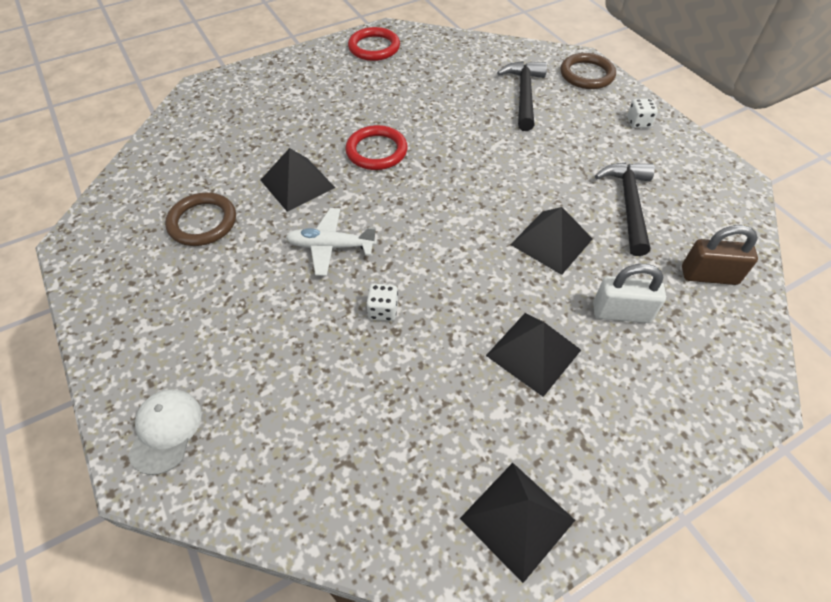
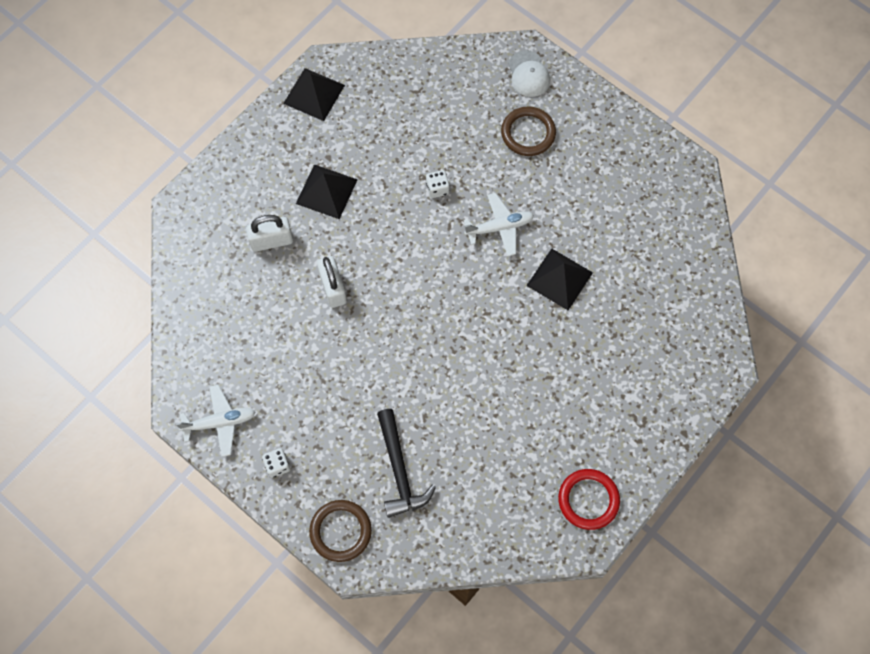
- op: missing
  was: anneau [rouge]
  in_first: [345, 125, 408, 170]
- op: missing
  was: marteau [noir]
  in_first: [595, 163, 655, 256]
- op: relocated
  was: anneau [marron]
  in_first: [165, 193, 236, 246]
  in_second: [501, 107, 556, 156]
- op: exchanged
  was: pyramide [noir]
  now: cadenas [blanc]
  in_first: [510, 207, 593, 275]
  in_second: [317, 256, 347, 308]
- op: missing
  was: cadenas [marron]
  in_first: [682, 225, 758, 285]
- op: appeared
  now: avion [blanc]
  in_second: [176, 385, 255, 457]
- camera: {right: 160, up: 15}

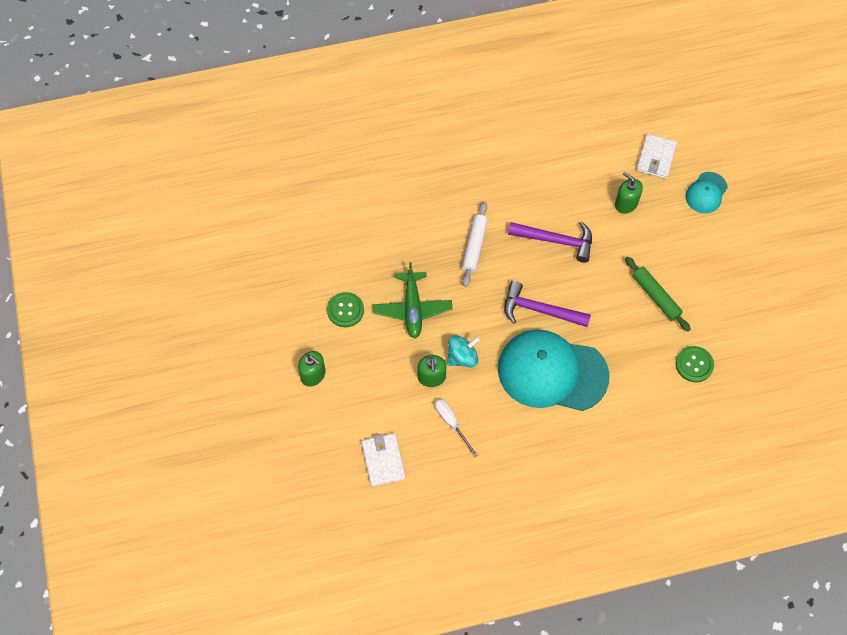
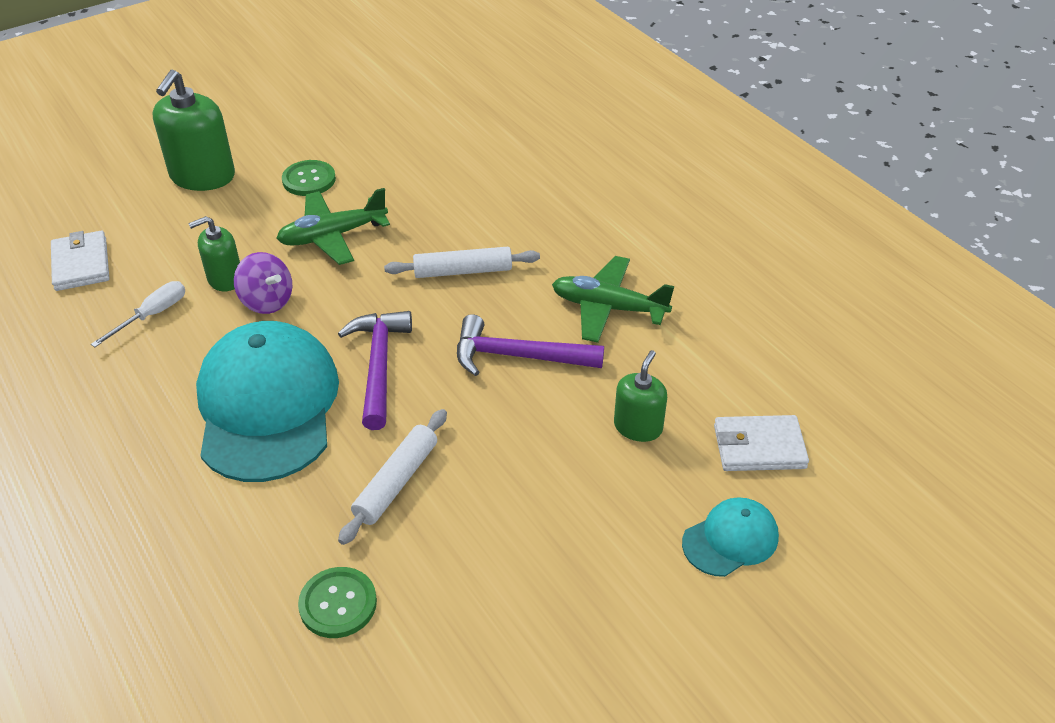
- op: spun
  was: casquette [turquoise]
  in_first: [685, 172, 728, 213]
  in_second: [682, 497, 779, 577]
  clockwise: 135
- op: spun
  was: marteau [violet]
  in_first: [508, 221, 592, 263]
  in_second: [457, 314, 604, 376]
  clockwise: 105
- op: missing
  was: rouleau à pâtisserie [vert]
  in_first: [625, 257, 691, 332]
- op: colour
  was: toupie [turquoise]
  now: toupie [violet]
  in_first: [447, 335, 480, 367]
  in_second: [234, 252, 292, 314]
- op: size
  was: distributeur de savon [vert]
  in_first: [298, 351, 326, 387]
  in_second: [152, 70, 235, 191]
  ratio: 1.71
- op: spun
  was: portefeuille [blanc]
  in_first: [361, 433, 406, 487]
  in_second: [51, 231, 109, 291]
  clockwise: -75
- op: appeared
  now: avion [vert]
  in_second: [552, 256, 674, 343]
- op: appeared
  now: rouleau à pâtisserie [blanc]
  in_second: [338, 409, 447, 545]
- camera: {right: 70, up: -20}

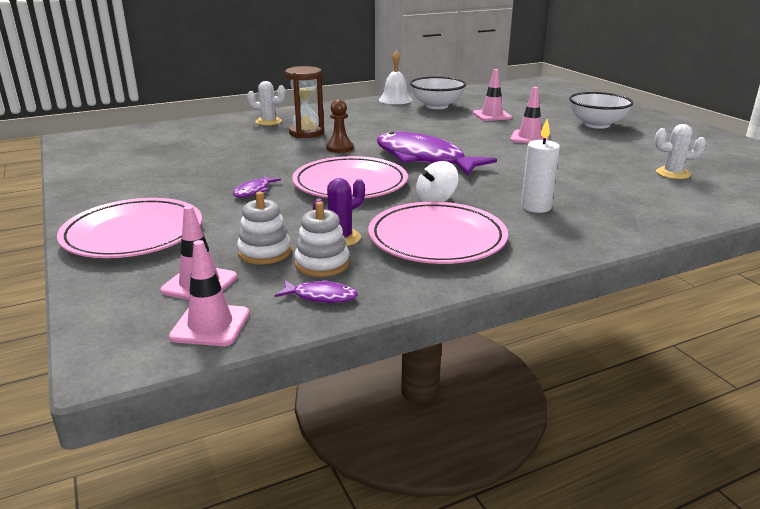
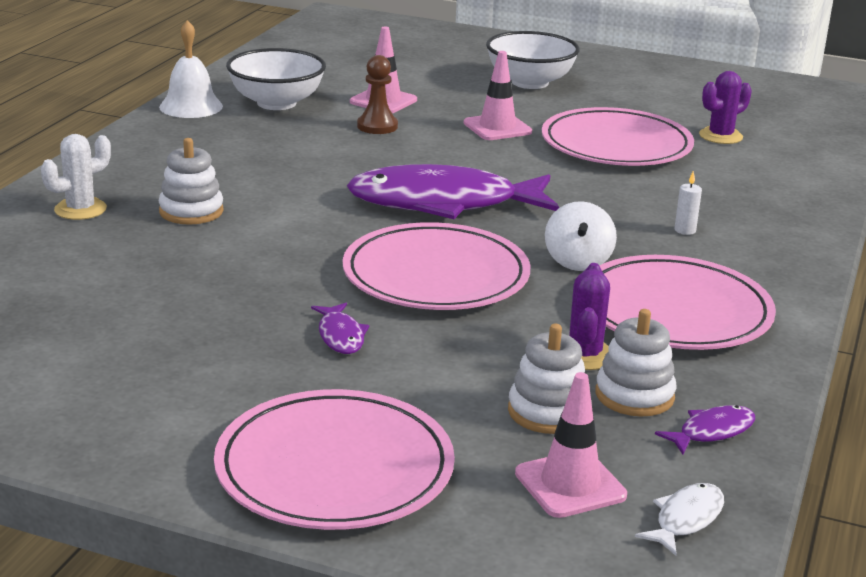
- op: exchanged
  was: sablier [marron]
  now: jouet à empiler [blanc]
  in_first: [285, 66, 324, 138]
  in_second: [159, 138, 224, 225]
- op: relocated
  was: pion [marron]
  in_first: [326, 99, 353, 153]
  in_second: [357, 55, 398, 134]
- op: size
  was: bougie [blanc]
  in_first: [521, 119, 560, 213]
  in_second: [675, 171, 702, 235]
  ratio: 0.52
- op: colour
  was: cactus [blanc]
  now: cactus [violet]
  in_first: [655, 124, 706, 179]
  in_second: [699, 71, 752, 144]
- op: exchanged
  was: cône de chantier [rose]
  now: poisson [blanc]
  in_first: [169, 240, 250, 346]
  in_second: [635, 483, 724, 556]
- op: appeared
  now: assiette [rose]
  in_second: [542, 107, 694, 166]
- camera: {right: -45, up: 0}

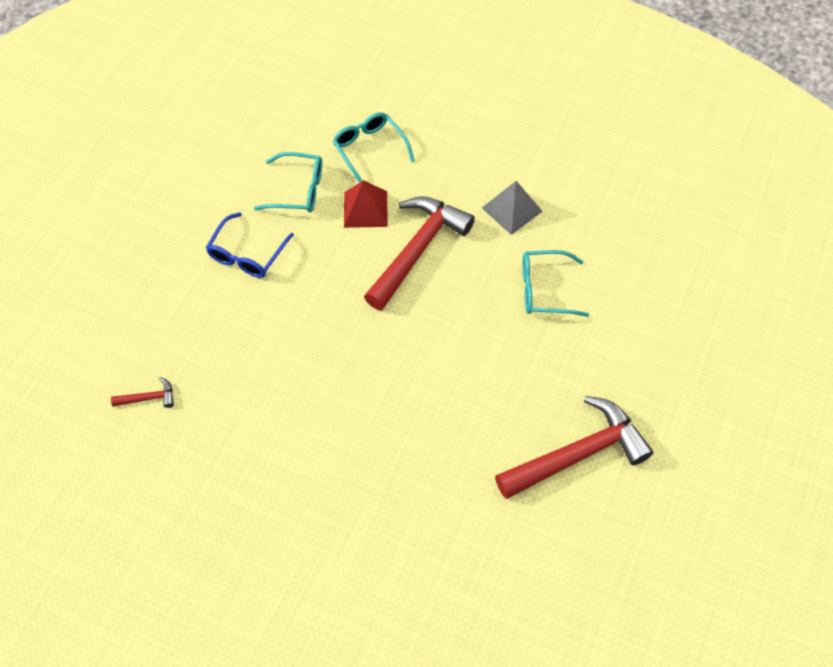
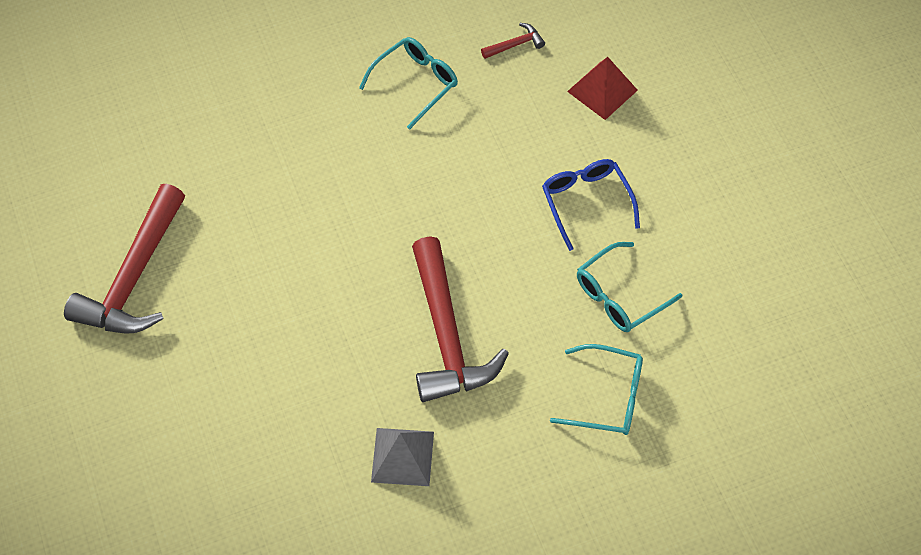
- op: relocated
  was: pyramide [rouge]
  in_first: [344, 180, 388, 228]
  in_second: [567, 57, 638, 120]
- op: relocated
  was: lunettes [turquoise]
  in_first: [522, 250, 589, 317]
  in_second: [359, 37, 458, 129]
- op: spun
  was: marteau [rouge]
  in_first: [111, 377, 174, 408]
  in_second: [481, 23, 545, 59]
  clockwise: -150
- camera: {right: 135, up: 0}

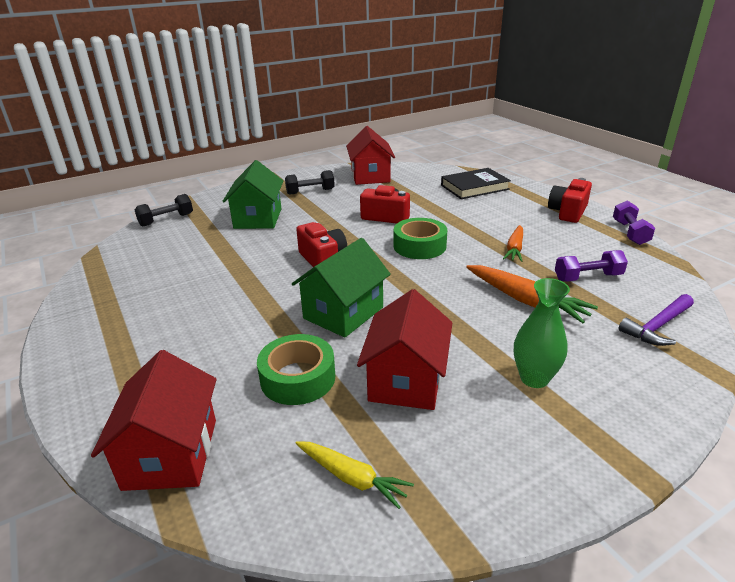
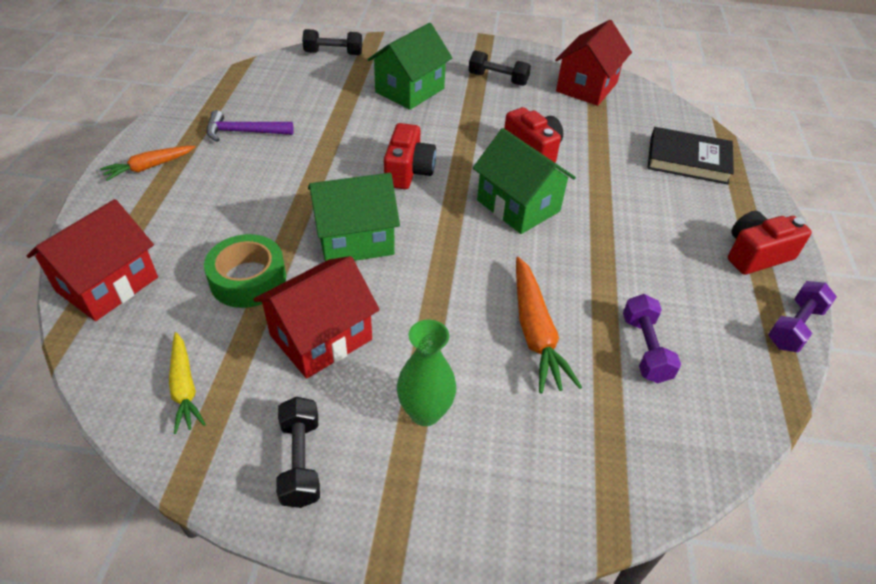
- op: exchanged
  was: ruban adhésif [vert]
  now: maison [vert]
  in_first: [394, 218, 447, 259]
  in_second: [473, 128, 576, 234]
- op: relocated
  was: carotte [orange]
  in_first: [503, 225, 523, 262]
  in_second: [100, 146, 195, 181]
- op: spun
  was: haltère [violet]
  in_first: [555, 250, 628, 281]
  in_second: [623, 294, 681, 383]
  clockwise: 60
- op: relocated
  was: marteau [violet]
  in_first: [618, 294, 694, 346]
  in_second: [207, 110, 294, 142]
- op: appeared
  now: haltère [noir]
  in_second: [276, 397, 320, 508]
- camera: {right: 35, up: 15}

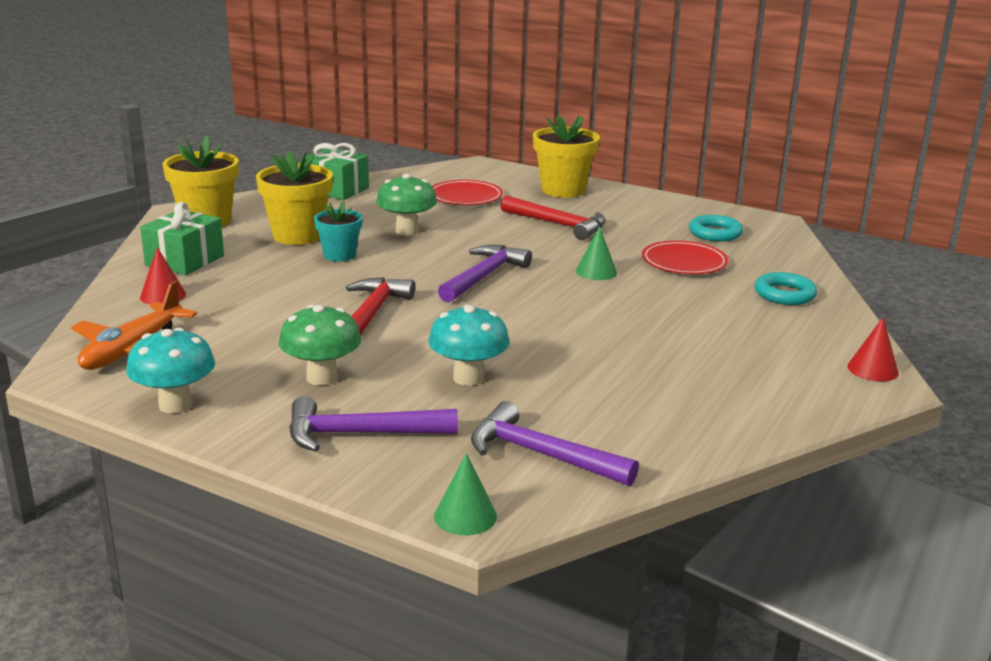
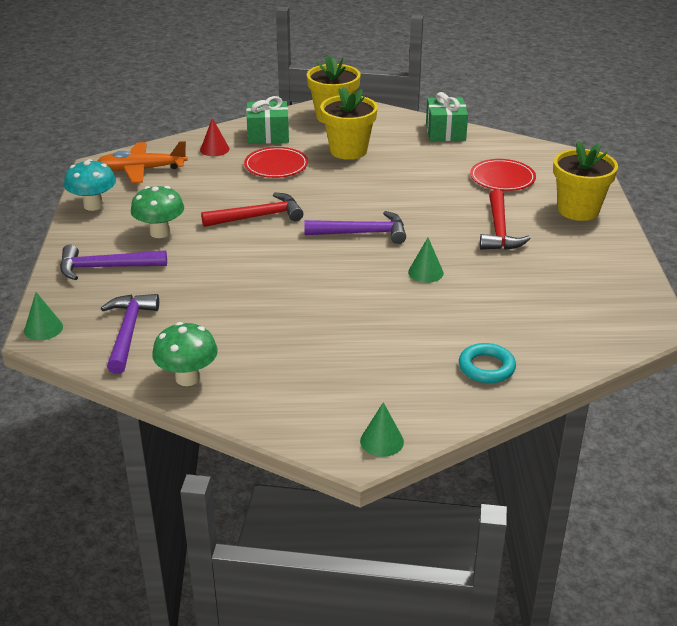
- op: relocated
  was: champignon [vert]
  in_first: [376, 174, 437, 235]
  in_second: [152, 322, 218, 386]
- op: missing
  was: pot de fleurs [turquoise]
  in_first: [314, 200, 363, 262]
- op: missing
  was: anneau [turquoise]
  in_first: [689, 215, 743, 242]
- op: relocated
  was: assiette [rouge]
  in_first: [642, 241, 728, 274]
  in_second: [244, 147, 308, 178]
- op: missing
  was: champignon [turquoise]
  in_first: [428, 305, 510, 386]
- op: colour
  was: cône [rouge]
  now: cône [vert]
  in_first: [847, 318, 899, 382]
  in_second: [360, 402, 404, 457]
- op: spun
  was: marteau [violet]
  in_first: [289, 396, 458, 452]
  in_second: [60, 245, 167, 280]
  clockwise: -60
- camera: {right: 60, up: 10}

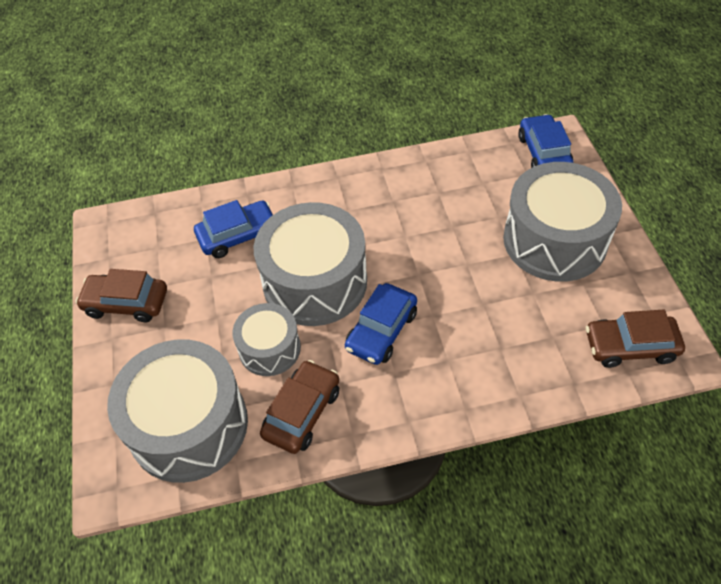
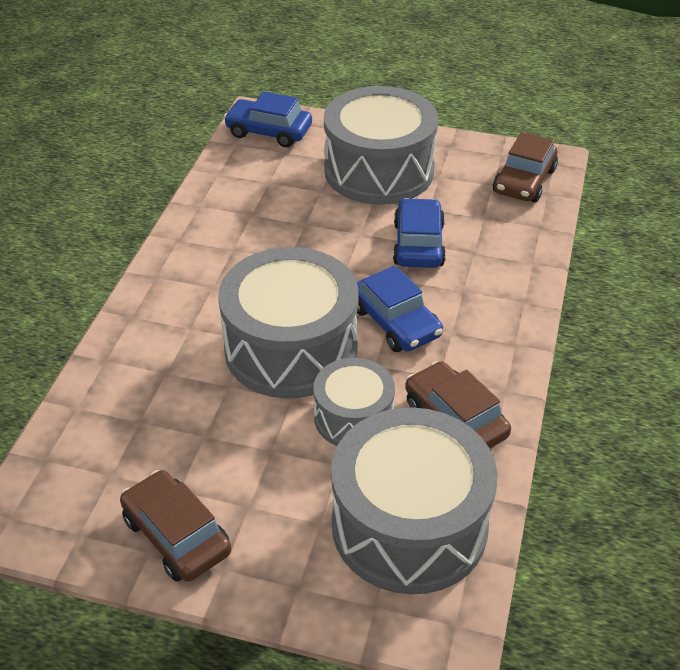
- op: relocated
  was: voiture [bleu]
  in_first: [194, 200, 273, 258]
  in_second: [393, 198, 446, 268]
- op: spun
  was: voiture [marron]
  in_first: [76, 269, 167, 322]
  in_second: [120, 470, 231, 582]
  clockwise: 105
- camera: {right: -65, up: -10}

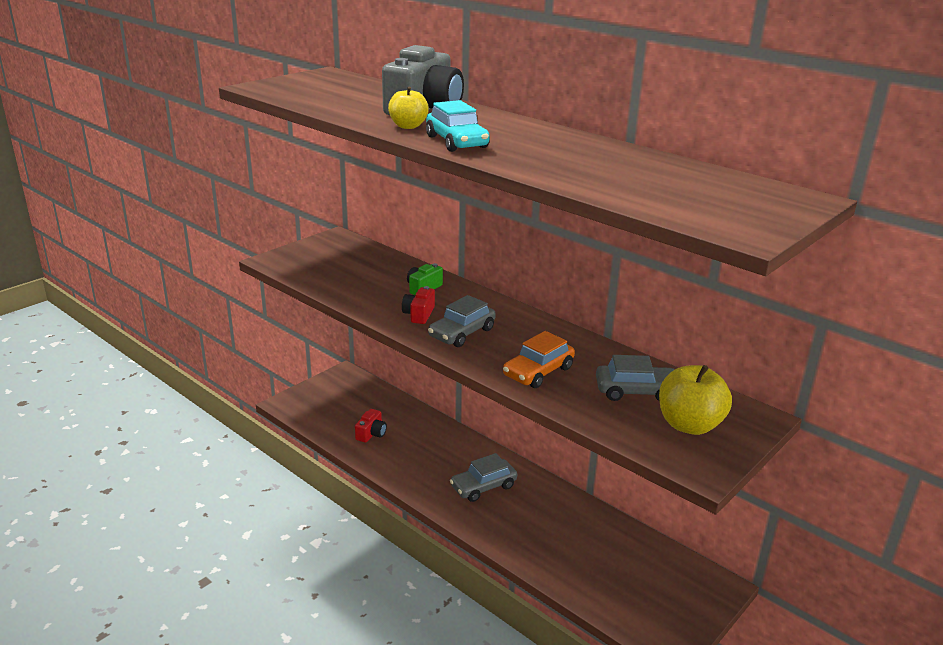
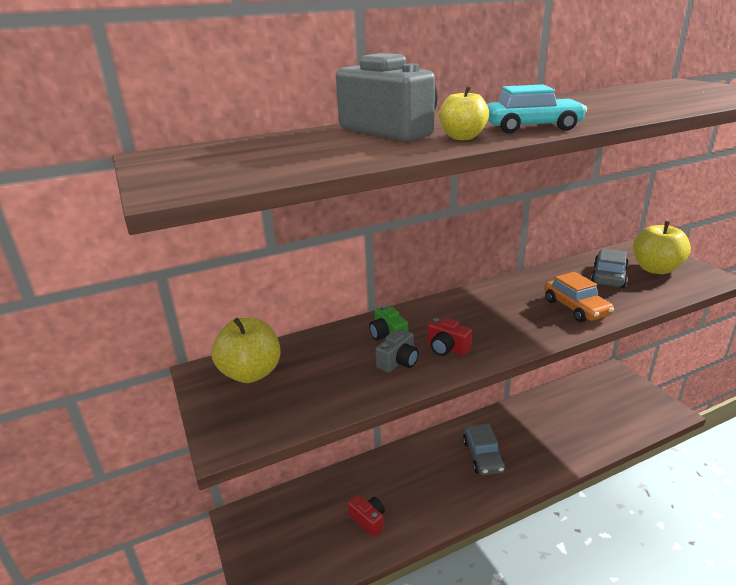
- op: missing
  was: voiture [gris]
  in_first: [428, 295, 496, 347]
- op: appeared
  now: pomme [jaune]
  in_second: [211, 318, 281, 383]
- op: appeared
  now: appareil photo [gris]
  in_second: [375, 329, 419, 372]
- camera: {right: -65, up: 0}

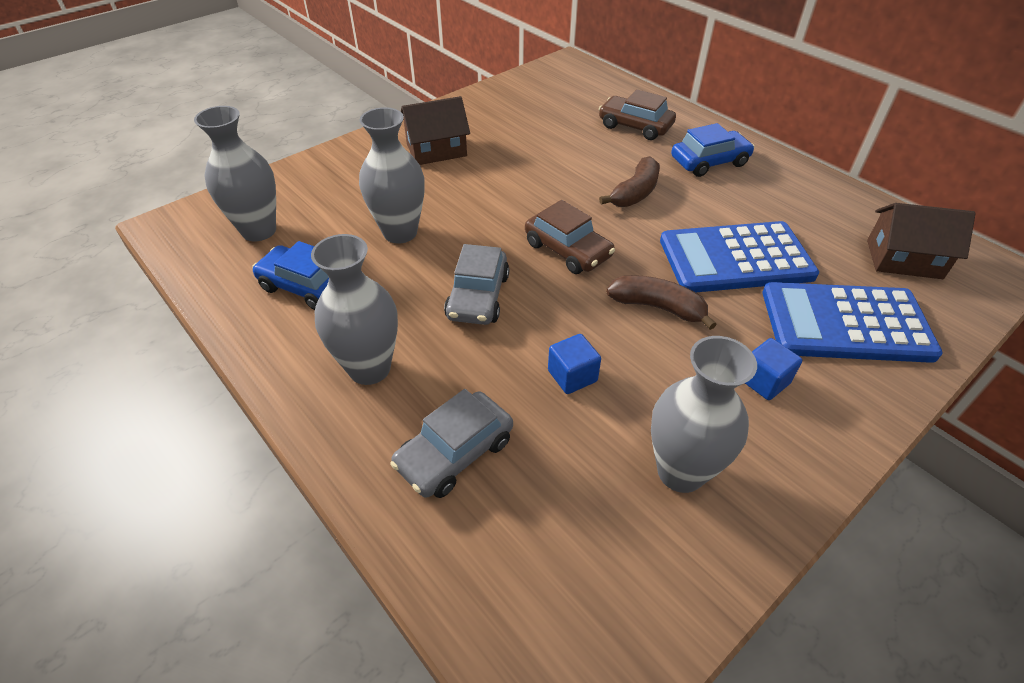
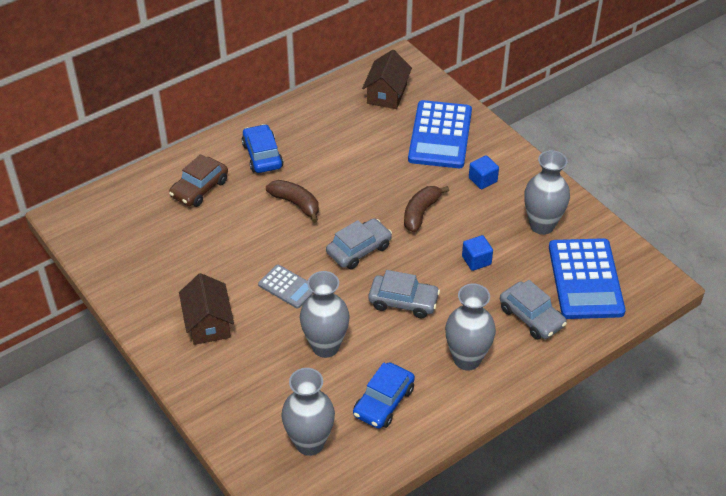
- op: colour
  was: voiture [marron]
  now: voiture [gris]
  in_first: [525, 200, 615, 274]
  in_second: [326, 218, 392, 269]
- op: relocated
  was: calculatrice [bleu]
  in_first: [660, 221, 819, 292]
  in_second: [549, 238, 626, 319]
- op: appeared
  now: calculatrice [gris]
  in_second: [258, 265, 313, 309]
- camera: {right: -85, up: 0}

